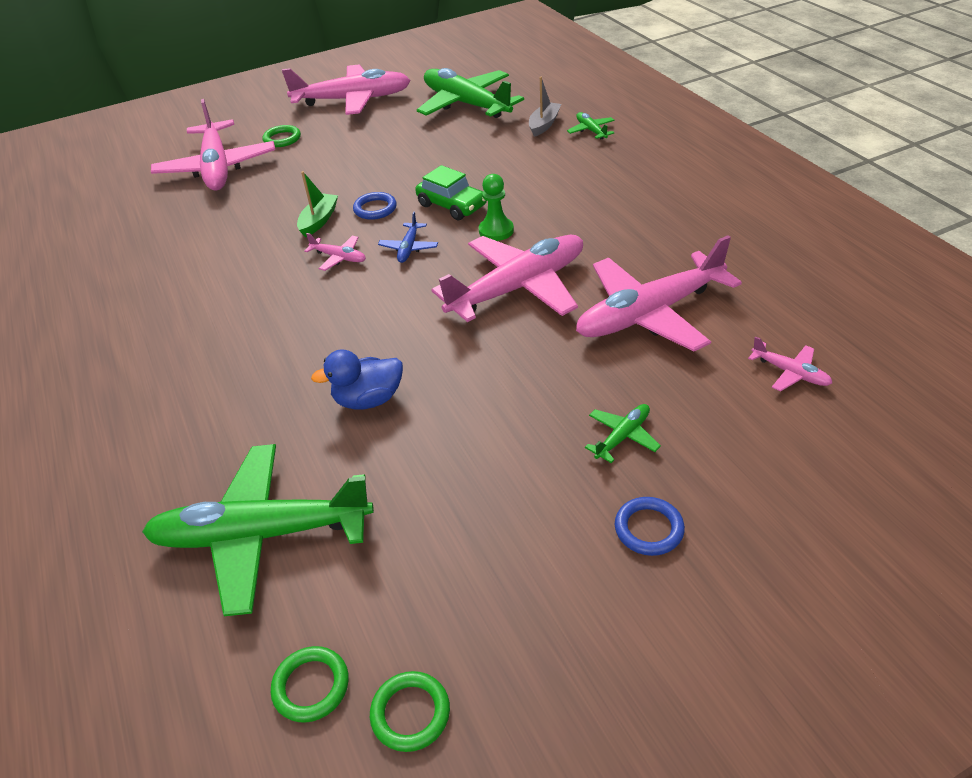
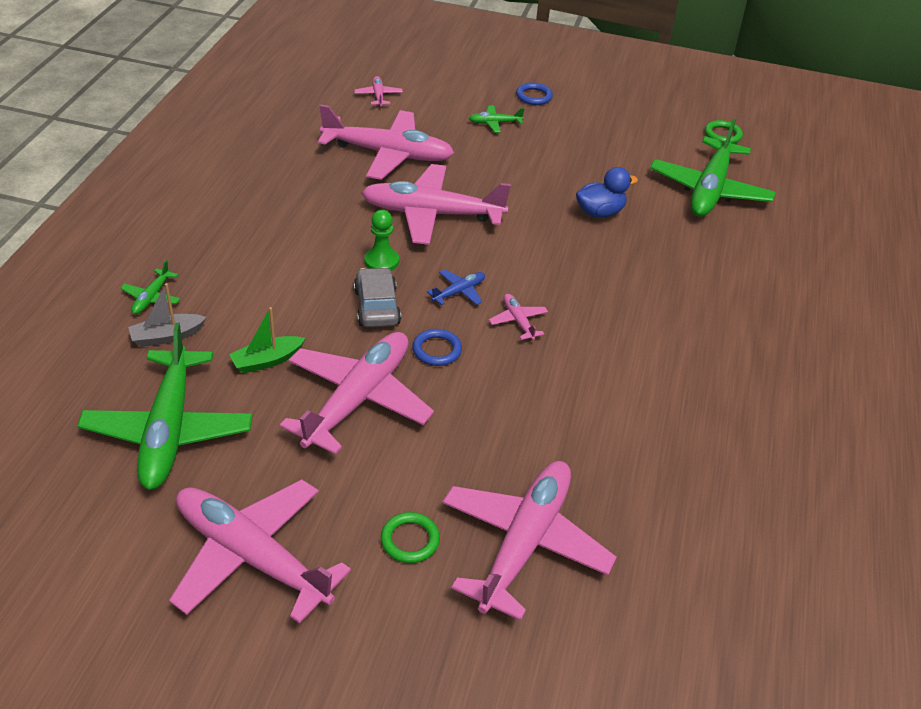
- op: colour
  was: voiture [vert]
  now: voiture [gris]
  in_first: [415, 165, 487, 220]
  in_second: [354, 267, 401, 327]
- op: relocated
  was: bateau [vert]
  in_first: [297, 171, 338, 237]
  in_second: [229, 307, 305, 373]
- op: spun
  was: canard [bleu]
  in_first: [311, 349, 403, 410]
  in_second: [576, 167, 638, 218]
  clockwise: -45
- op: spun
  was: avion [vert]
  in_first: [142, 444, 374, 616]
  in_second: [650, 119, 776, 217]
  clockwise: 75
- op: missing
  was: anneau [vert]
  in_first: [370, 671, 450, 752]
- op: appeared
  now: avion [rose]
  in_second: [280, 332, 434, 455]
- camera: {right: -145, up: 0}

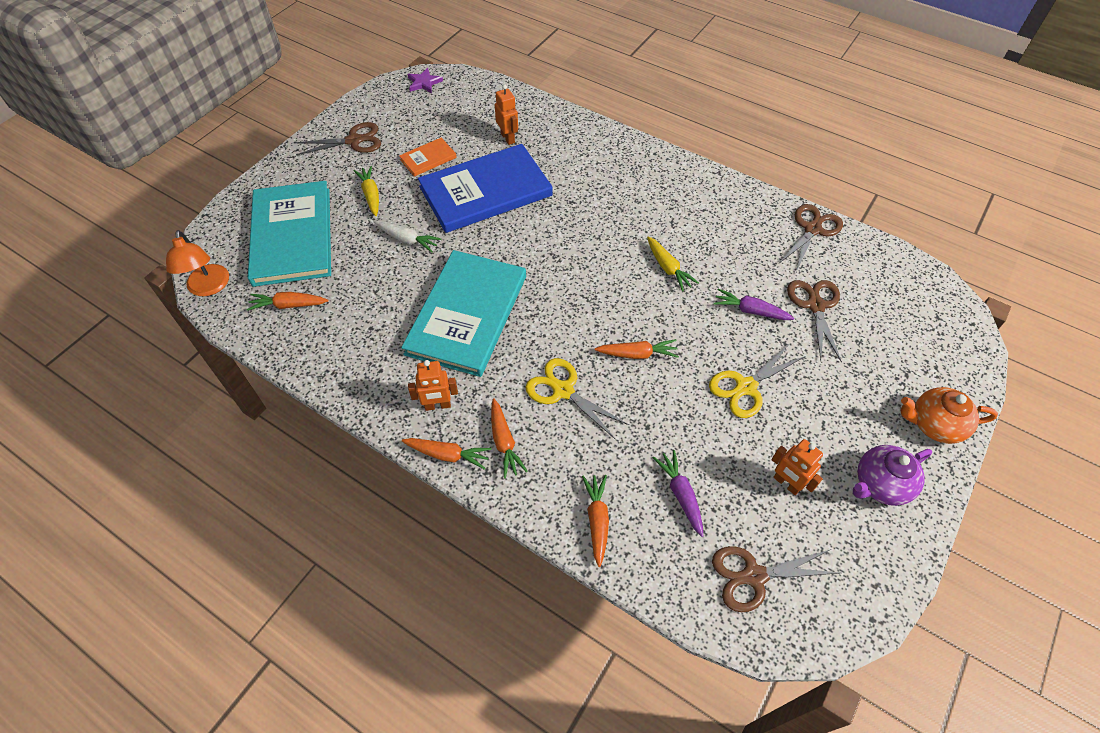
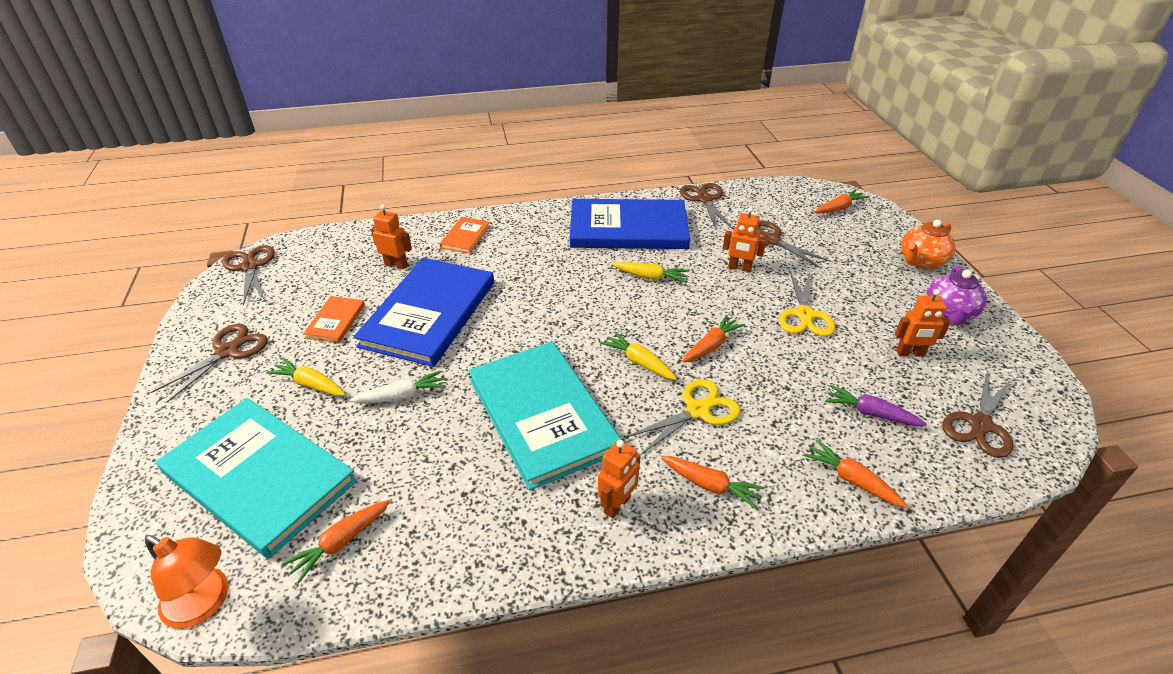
- op: exchanged
  was: étoile [violet]
  now: ciseaux [marron]
  in_first: [408, 68, 443, 94]
  in_second: [222, 245, 275, 306]
- op: exchanged
  was: carotte [violet]
  now: robot [orange]
  in_first: [713, 288, 795, 320]
  in_second: [723, 207, 766, 272]
- op: spun
  was: ciseaux [jaune]
  in_first: [526, 358, 629, 440]
  in_second: [625, 379, 741, 455]
  clockwise: 150
- op: relocated
  was: carotte [orange]
  in_first: [402, 438, 491, 470]
  in_second: [814, 189, 869, 214]
- op: appeared
  now: livre [bleu]
  in_second: [570, 199, 690, 249]
- op: appeared
  now: livre [orange]
  in_second: [440, 217, 490, 254]
- op: appeared
  now: carotte [jaune]
  in_second: [600, 331, 677, 380]
- camera: {right: -45, up: -15}

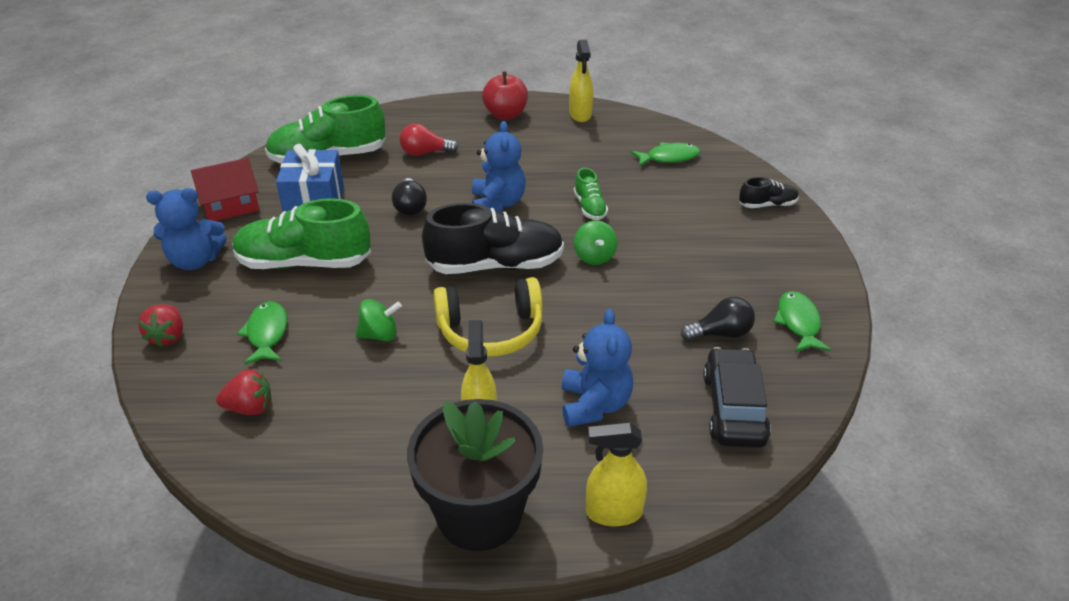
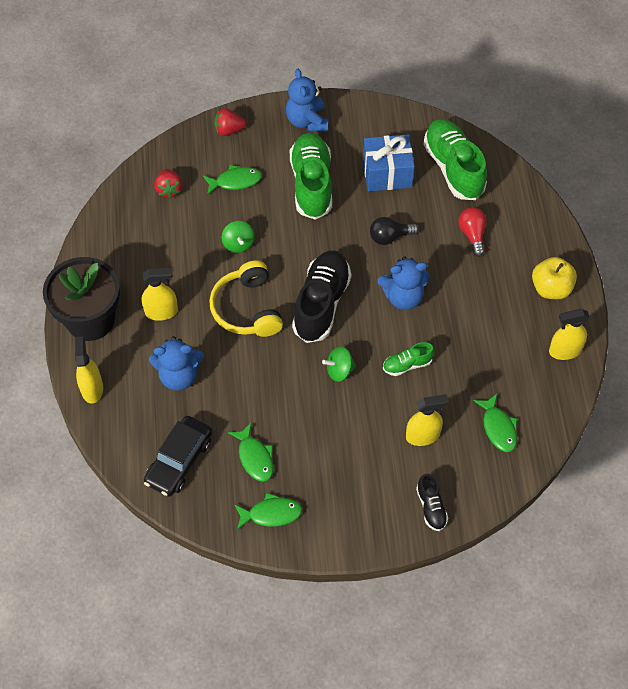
- op: colour
  was: pomme [rouge]
  now: pomme [jaune]
  in_first: [482, 72, 528, 120]
  in_second: [532, 257, 577, 299]
- op: missing
  was: maison [rouge]
  in_first: [191, 158, 259, 221]
- op: spun
  was: chaussure [noir]
  in_first: [422, 203, 564, 274]
  in_second: [292, 250, 351, 343]
  clockwise: -150
- op: exchanged
  was: ampoule [noir]
  now: poisson [vert]
  in_first: [681, 297, 755, 341]
  in_second: [228, 422, 273, 482]
- op: spun
  was: voiture [noir]
  in_first: [703, 347, 771, 448]
  in_second: [144, 416, 212, 497]
  clockwise: 120
- op: appeared
  now: vaporisateur [jaune]
  in_second: [406, 394, 449, 446]
- camera: {right: 85, up: 20}

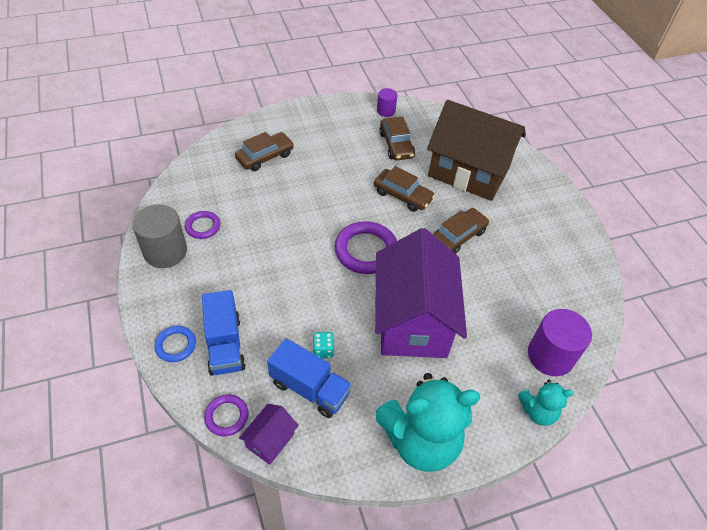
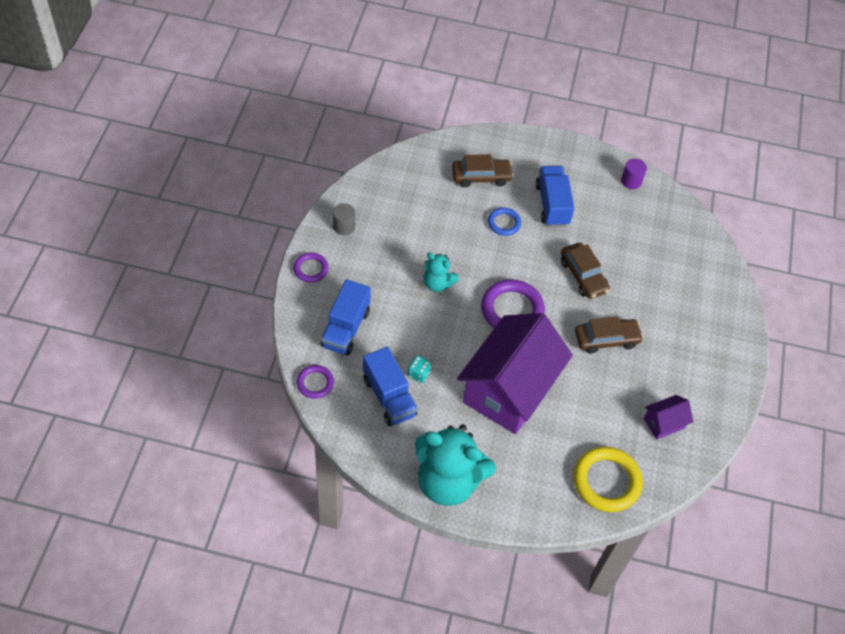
- op: missing
  was: maison [marron]
  in_first: [427, 100, 526, 201]
- op: missing
  was: voiture [marron]
  in_first: [379, 116, 415, 161]
- op: size
  was: cylindre [gris]
  in_first: [132, 204, 187, 268]
  in_second: [333, 203, 355, 235]
  ratio: 0.55
- op: relocated
  was: anneau [violet]
  in_first: [185, 211, 220, 239]
  in_second: [293, 253, 329, 283]
- op: exchanged
  was: cylindre [violet]
  now: anneau [jaune]
  in_first: [528, 309, 592, 376]
  in_second: [573, 447, 643, 512]
- op: relocated
  was: anneau [bleu]
  in_first: [154, 326, 196, 362]
  in_second: [488, 208, 521, 236]
- op: relocated
  was: ours en peluche [turquoise]
  in_first: [518, 380, 574, 426]
  in_second: [424, 253, 459, 292]
- op: relocated
  was: maison [violet]
  in_first: [239, 404, 299, 465]
  in_second: [644, 395, 693, 439]
- op: appeared
  now: camion [bleu]
  in_second: [535, 166, 574, 227]
- camera: {right: 30, up: 5}

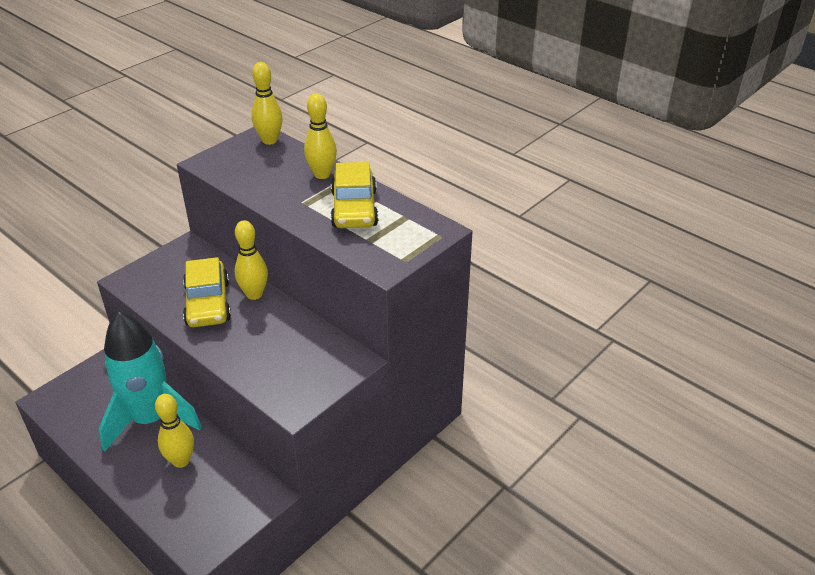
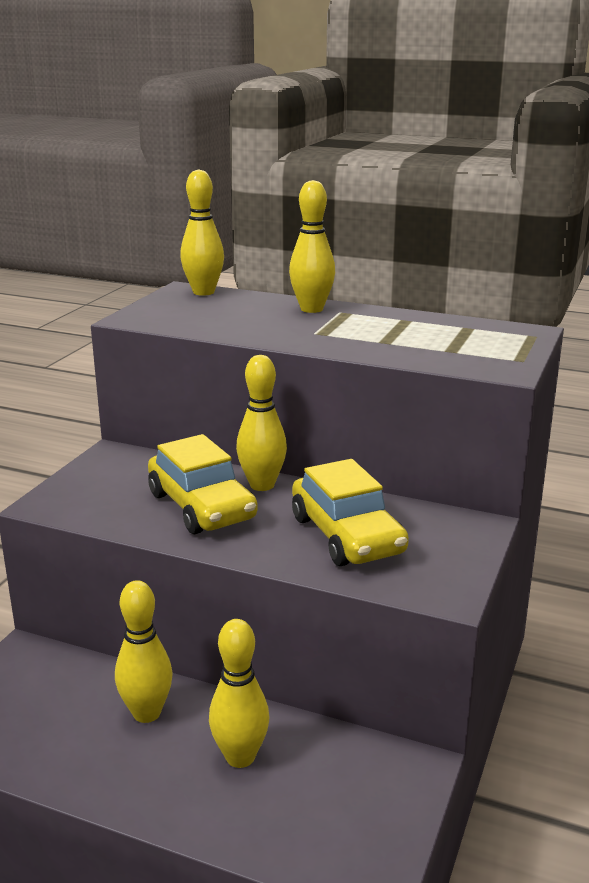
- op: relocated
  was: voiture [jaune]
  in_first: [330, 162, 379, 228]
  in_second: [292, 459, 409, 566]
- op: exchanged
  was: fusée [turquoise]
  now: quille [jaune]
  in_first: [99, 312, 202, 452]
  in_second: [115, 580, 172, 723]
- camera: {right: -20, up: -15}

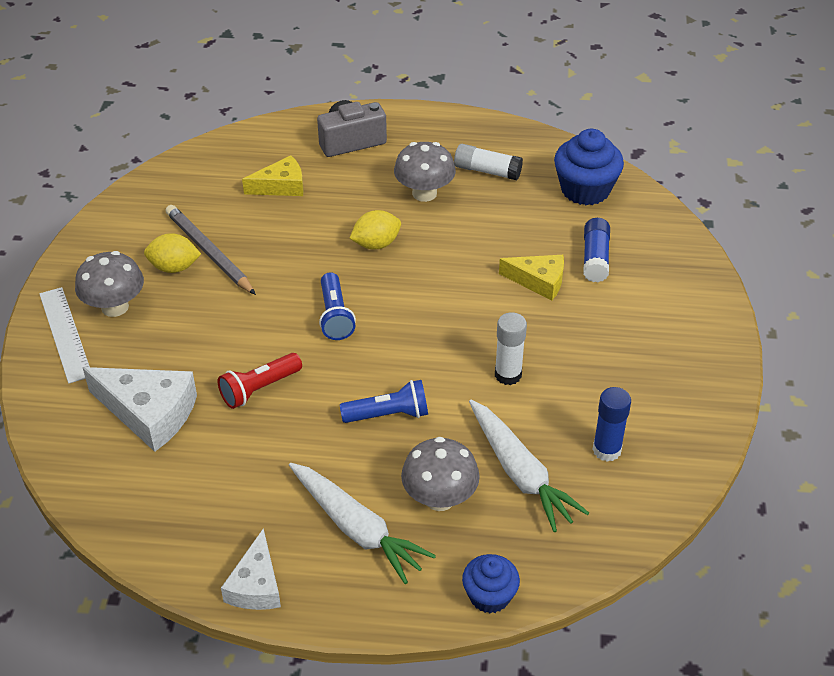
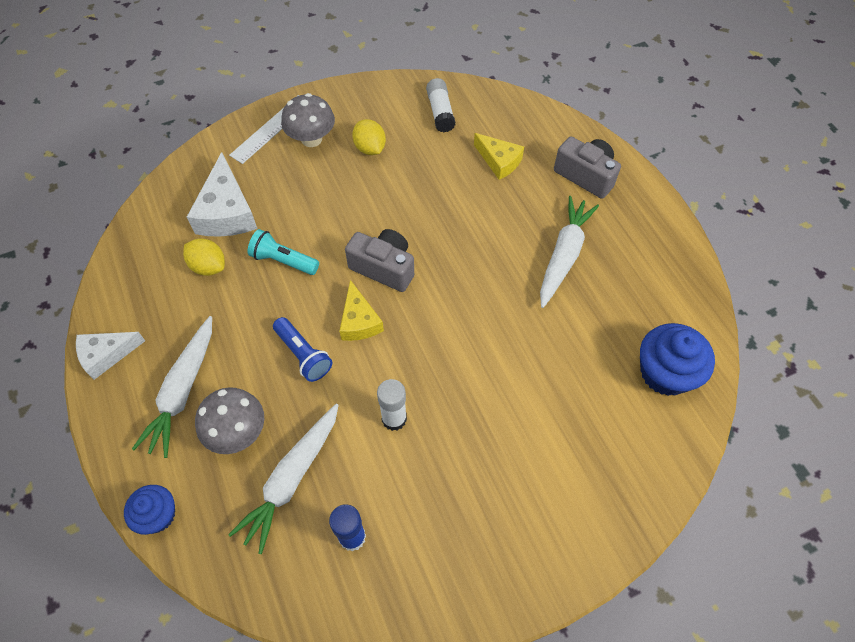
- op: exchanged
  was: champignon [gris]
  now: carotte [blanc]
  in_first: [394, 142, 456, 202]
  in_second: [540, 196, 599, 308]
- op: relocated
  was: bâton de colle [blanc]
  in_first: [454, 144, 523, 180]
  in_second: [426, 78, 455, 132]
- op: missing
  was: crayon [gris]
  in_first: [166, 205, 256, 295]
- op: relocated
  was: citron [jaune]
  in_first: [349, 210, 401, 249]
  in_second: [183, 238, 225, 276]
- op: missing
  was: bâton de colle [bleu]
  in_first: [583, 218, 610, 282]
- op: relocated
  was: fromage [jaune]
  in_first: [499, 255, 564, 300]
  in_second: [339, 280, 384, 341]
- op: exchanged
  was: lampe de poche [bleu]
  now: appareil photo [gris]
  in_first: [319, 272, 356, 340]
  in_second: [345, 229, 414, 292]
- op: colour
  was: lampe de poche [rouge]
  now: lampe de poche [turquoise]
  in_first: [217, 353, 302, 409]
  in_second: [247, 229, 319, 275]
- camera: {right: 60, up: 15}

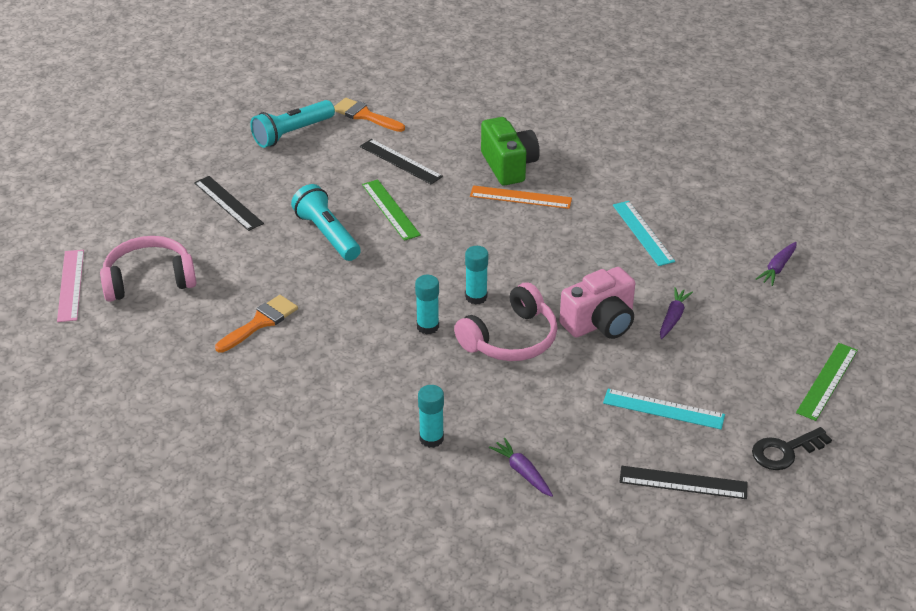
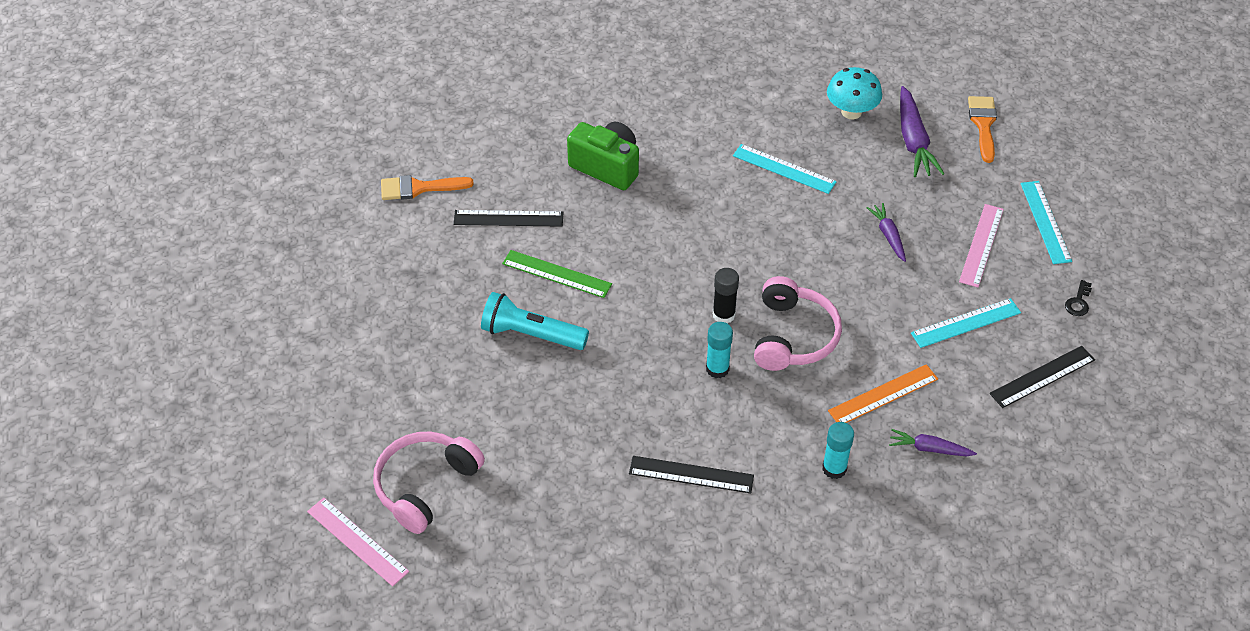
- op: missing
  was: lampe de poche [turquoise]
  in_first: [250, 100, 335, 148]
- op: relocated
  was: règle [noir]
  in_first: [194, 176, 264, 231]
  in_second: [629, 456, 754, 493]
- op: relocated
  was: règle [orange]
  in_first: [470, 185, 572, 209]
  in_second: [828, 364, 938, 423]
- op: size
  was: carotte [violet]
  in_first: [756, 242, 797, 286]
  in_second: [900, 86, 945, 177]
  ratio: 1.69
- op: colour
  was: bâton de colle [turquoise]
  now: bâton de colle [noir]
  in_first: [465, 246, 488, 305]
  in_second: [713, 268, 739, 324]
- op: missing
  was: appareil photo [rose]
  in_first: [559, 267, 635, 339]
- op: relocated
  was: pinceau [orange]
  in_first: [215, 295, 298, 353]
  in_second: [968, 96, 997, 163]
- op: colour
  was: règle [vert]
  now: règle [turquoise]
  in_first: [796, 343, 858, 421]
  in_second: [1021, 181, 1072, 264]
- op: size
  was: clé [noir]
  in_first: [752, 427, 832, 470]
  in_second: [1065, 280, 1092, 316]
  ratio: 0.6
- op: appeared
  now: champignon [turquoise]
  in_second: [827, 67, 882, 119]
- op: appeared
  now: règle [rose]
  in_second: [959, 204, 1004, 287]
- camera: {right: -40, up: 10}

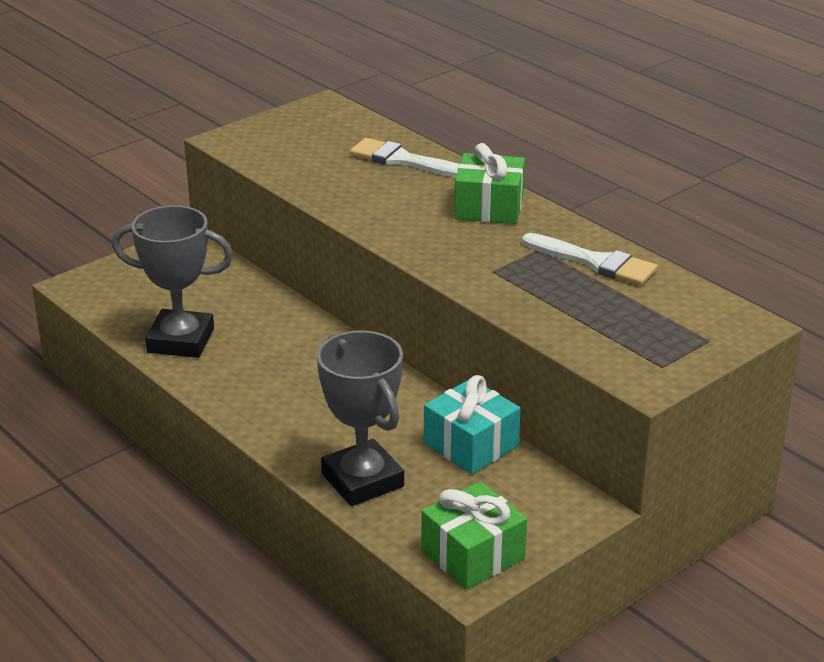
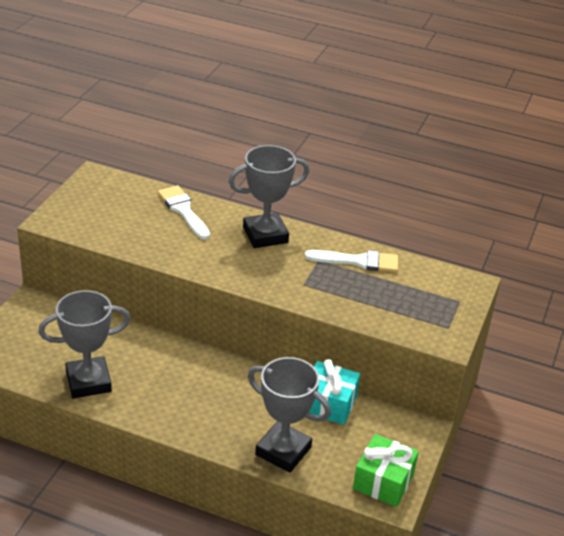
- op: spun
  was: pinceau [blanc]
  in_first: [350, 138, 459, 178]
  in_second: [158, 186, 210, 239]
  clockwise: 60
- op: exchanged
  was: cadeau [vert]
  now: trophée [gris]
  in_first: [454, 143, 525, 224]
  in_second: [229, 145, 309, 248]
- camera: {right: -30, up: 5}

